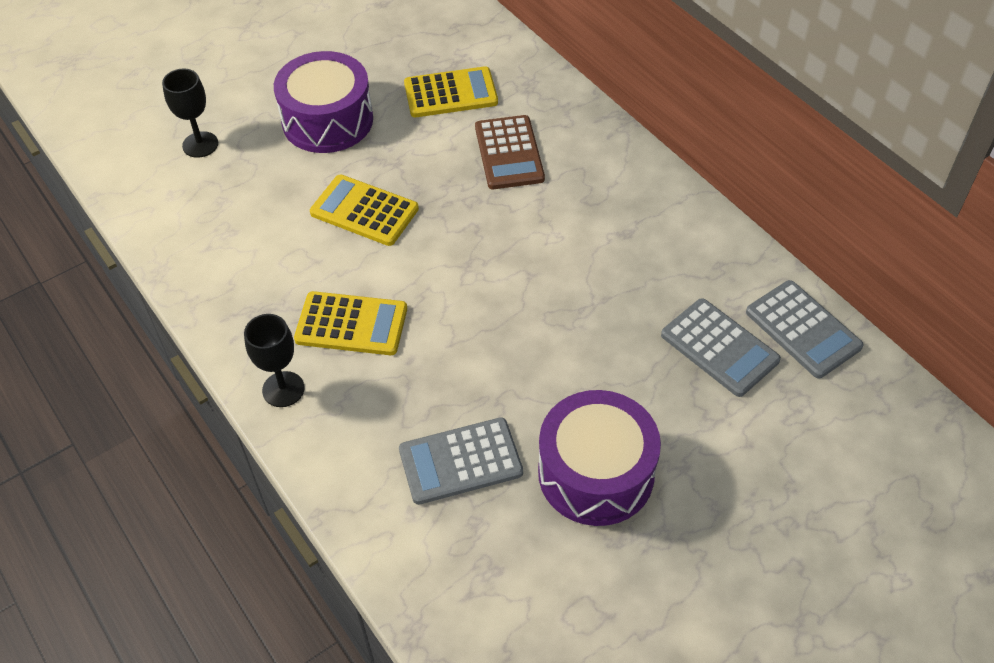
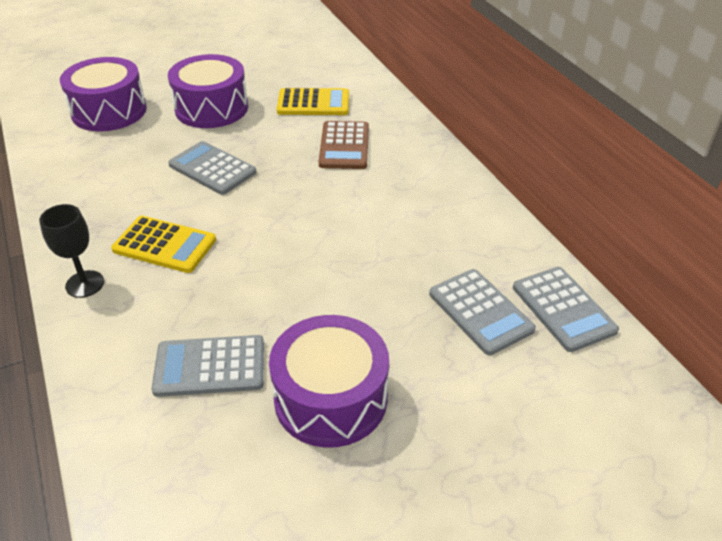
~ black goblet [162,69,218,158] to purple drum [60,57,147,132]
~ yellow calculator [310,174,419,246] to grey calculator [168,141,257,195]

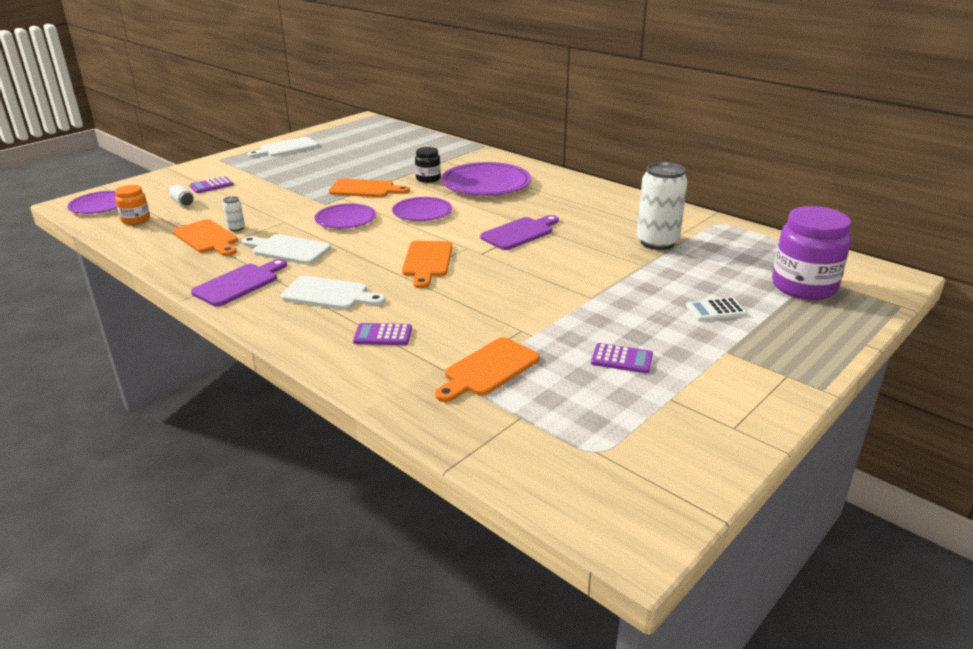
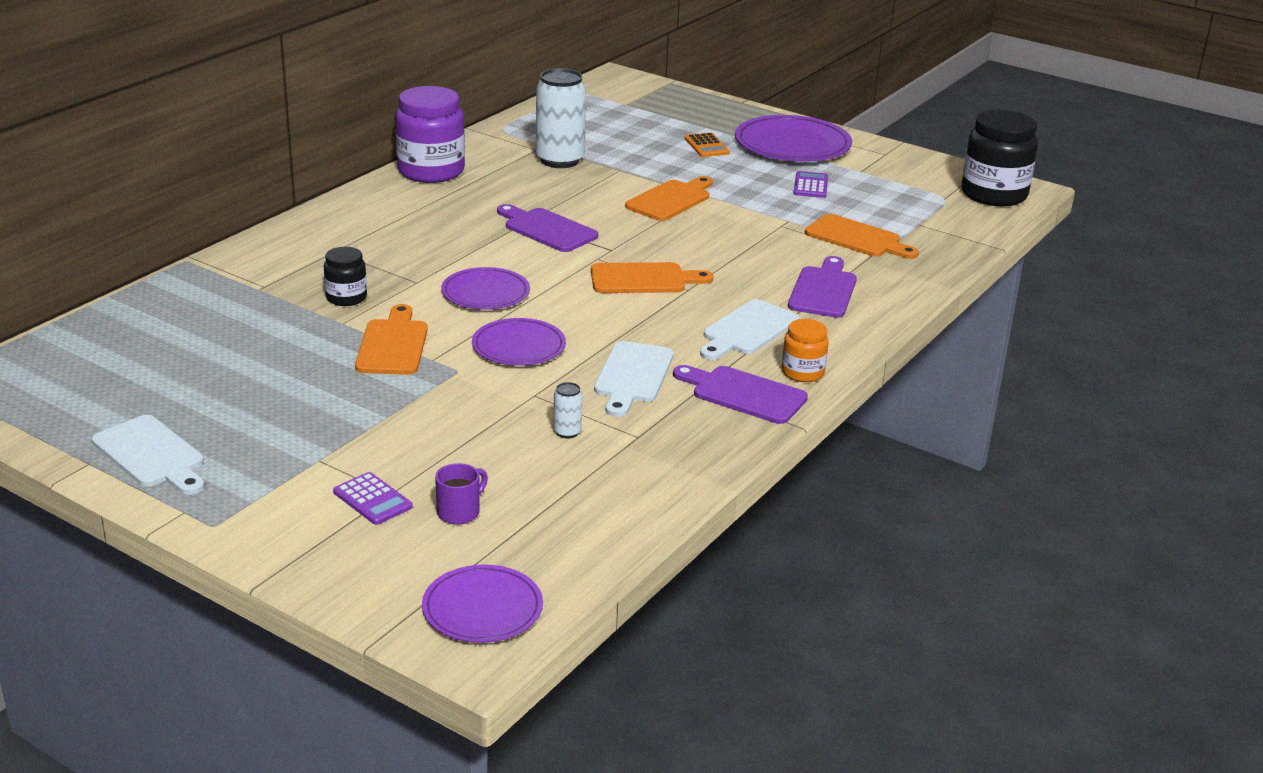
+ black jar [962,110,1038,206]
~ orange jar [115,185,150,225] to [782,319,829,382]
~ orange cutting board [173,219,238,256] to [625,176,713,221]
~ purple plate [441,162,531,196] to [735,115,852,162]
~ purple jar [772,206,851,300] to [395,86,465,183]
~ white can [168,184,194,206] to purple mug [435,463,488,525]
~ purple calculator [353,323,412,345] to purple cutting board [788,256,857,318]
~ white calculator [686,298,747,321] to orange calculator [685,133,730,157]
~ white cutting board [281,276,385,310] = [700,299,799,360] 150 degrees counterclockwise

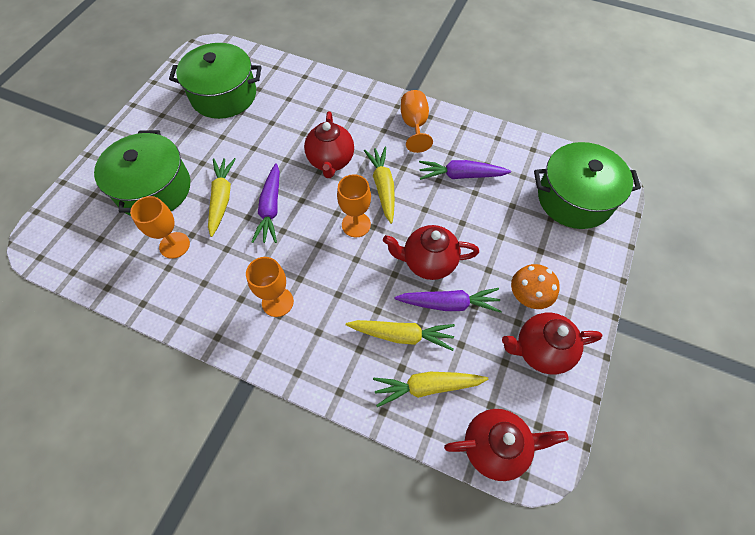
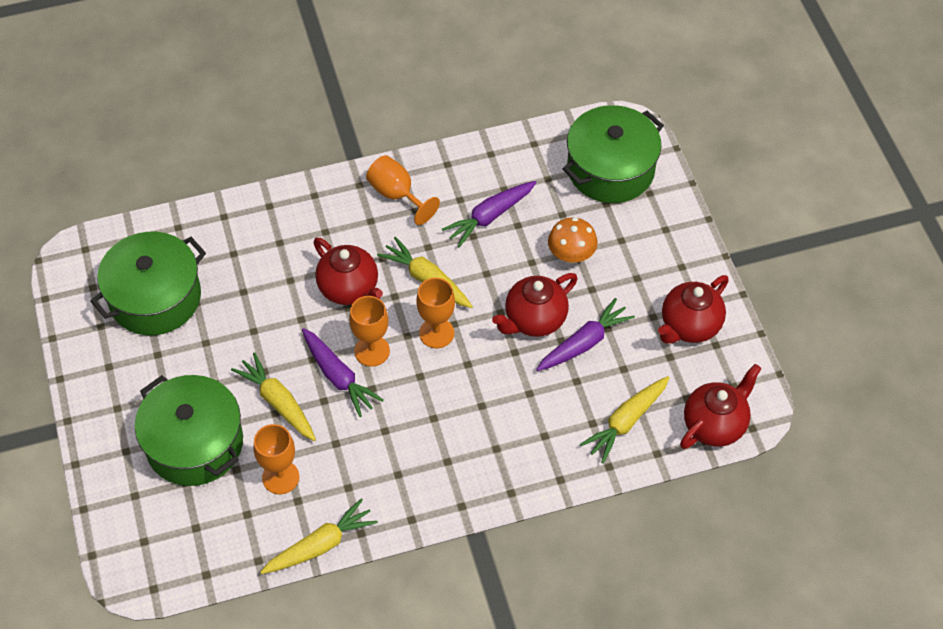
~ orange goblet [246,257,294,317] to [349,296,390,367]
~ yellow carrot [346,320,455,351] to [260,498,378,574]
~ orange mushroom [511,264,560,309] to [548,217,598,263]

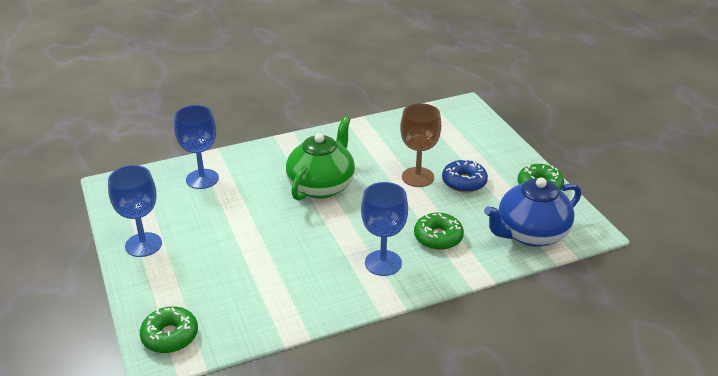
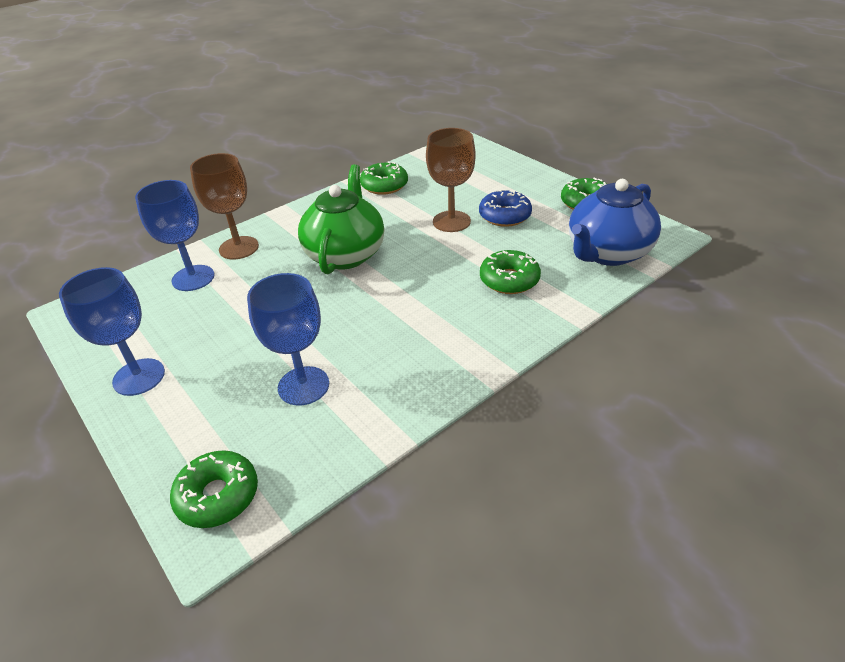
+ brown goblet [190,153,259,259]
+ green donut [360,161,408,195]
~ blue goblet [361,182,408,276] to [247,273,329,406]

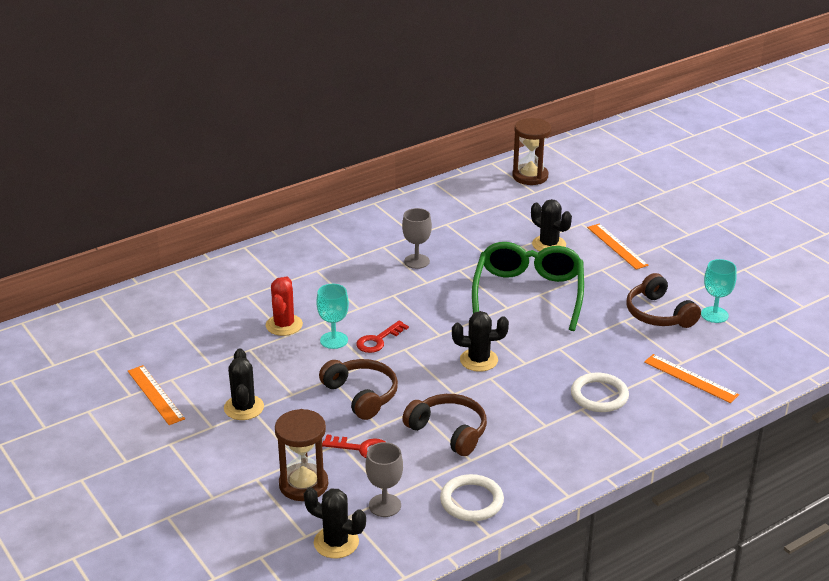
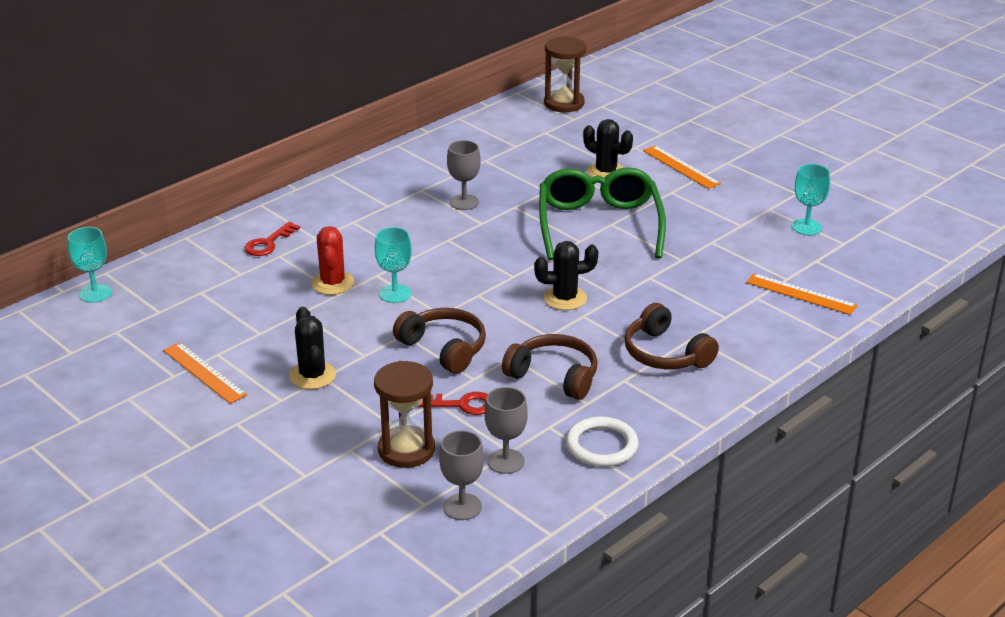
- white ring [571,373,629,412]
+ turquoise goblet [68,227,112,303]
~ red key [356,321,409,353] to [245,222,300,256]
~ brown headphones [626,273,701,328] to [625,303,719,369]
~ black cactus [304,487,366,558] to grey goblet [439,430,484,520]

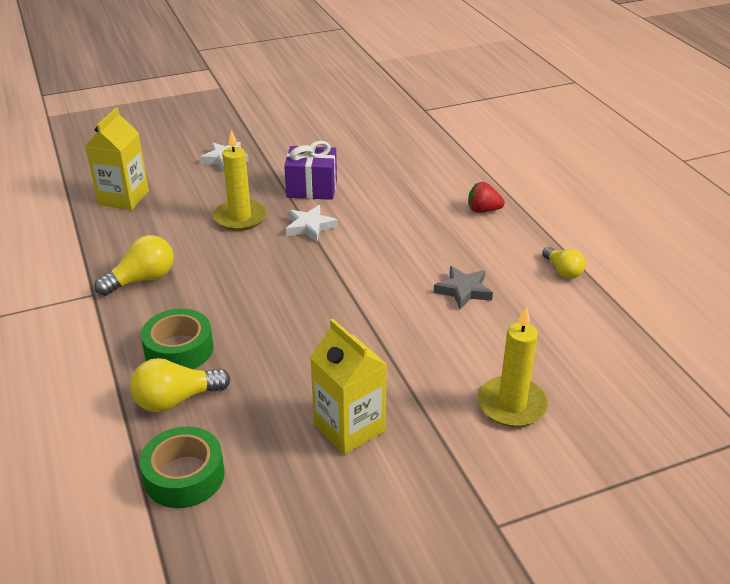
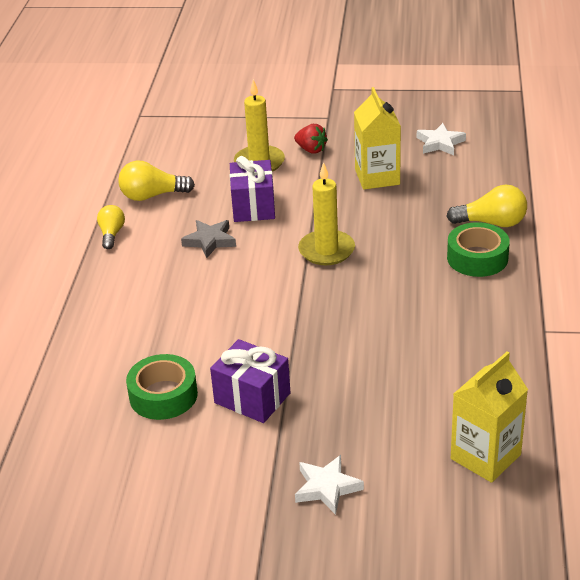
+ purple gift [230,156,275,222]
~ yellow light bulb [94,235,174,296] to [118,161,195,201]
~ green tape [140,426,225,508] to [126,354,198,420]
~ yellow candle [213,130,267,231] to [298,162,355,265]
~ white star [286,205,338,242] to [417,123,466,155]
~ red strawberry [468,182,505,213] to [294,124,328,154]

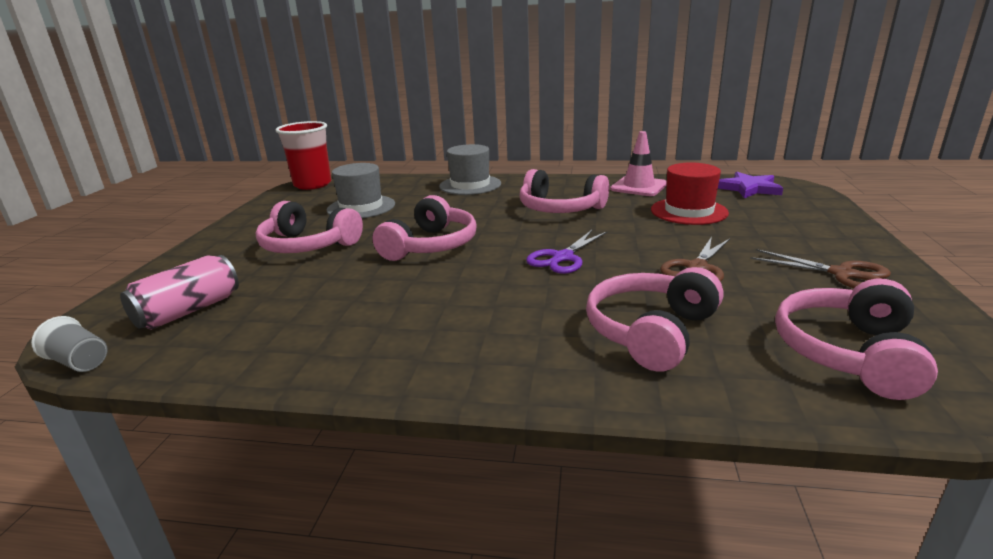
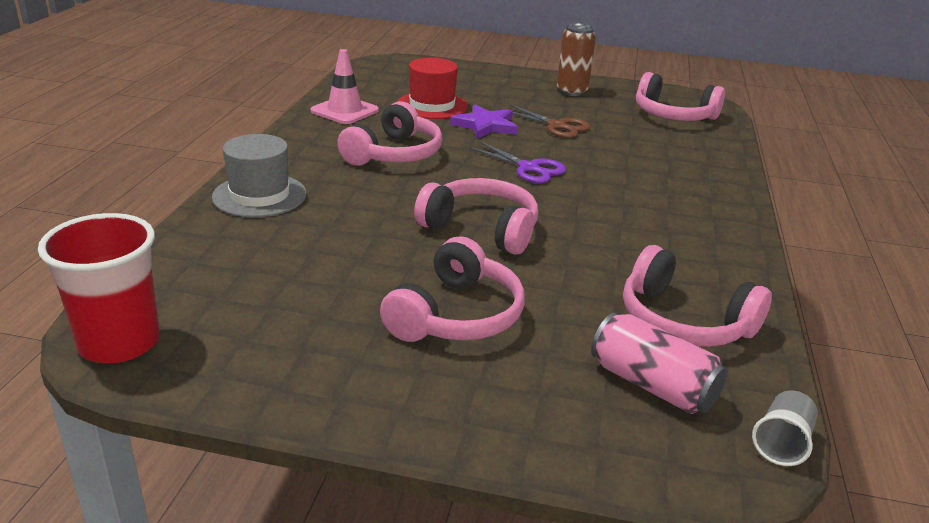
- grey hat [327,163,395,218]
~ pink headphones [586,267,723,372] to [623,245,772,347]
~ purple star [718,172,783,198] to [450,104,518,139]
~ brown scissors [750,249,891,288] to brown can [557,23,596,96]

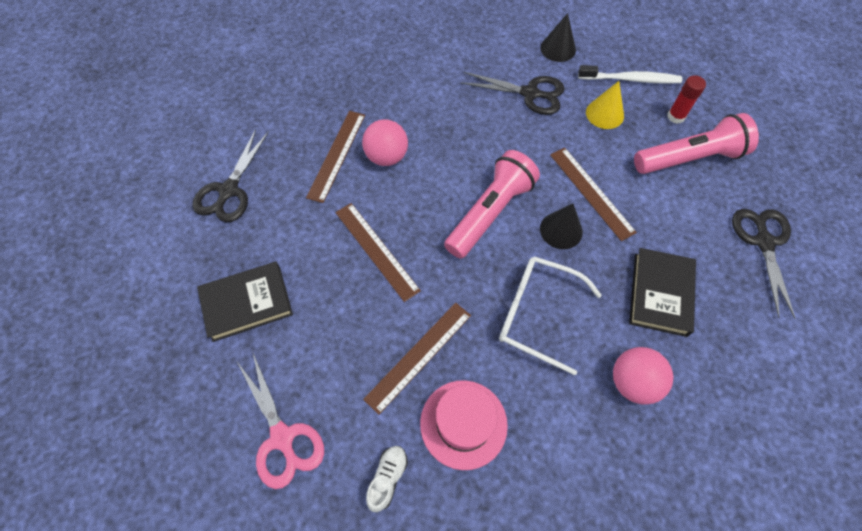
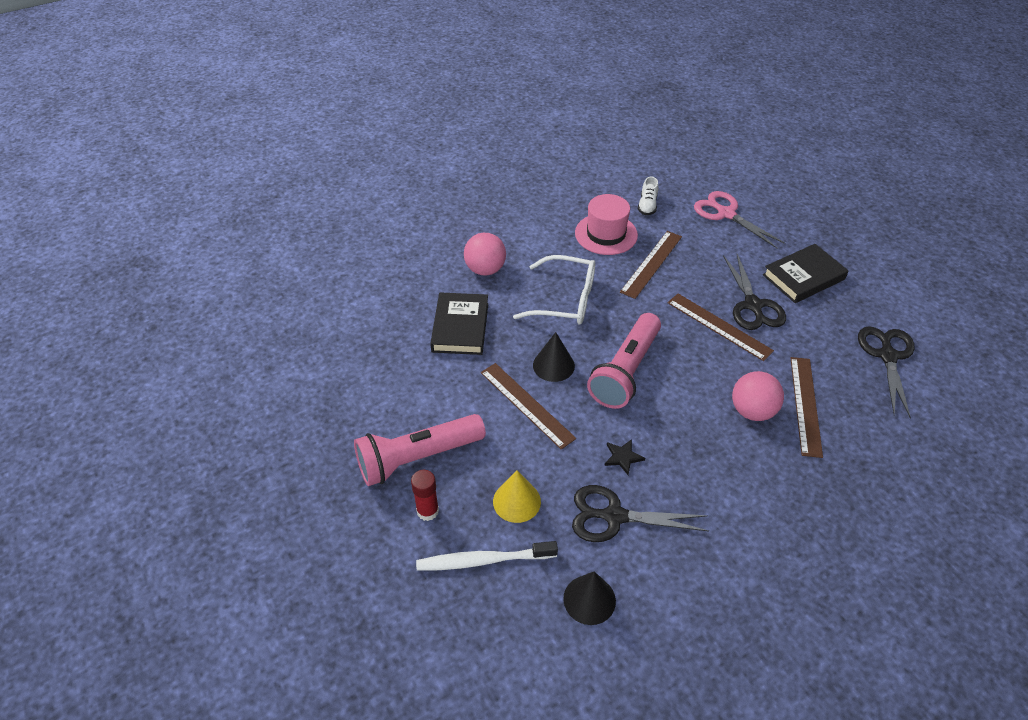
+ black star [604,439,645,475]
~ black scissors [732,209,796,319] to [723,254,786,330]

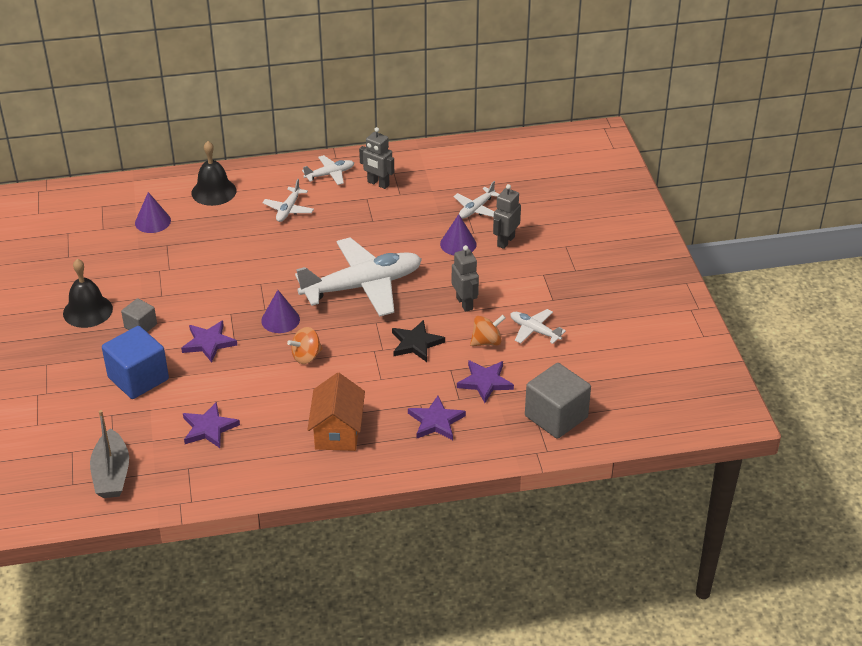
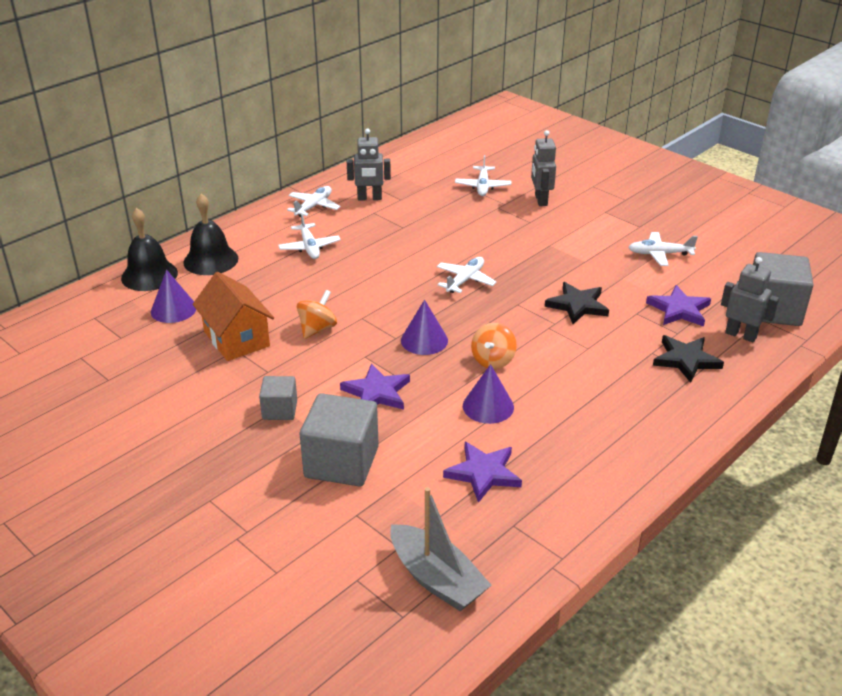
~ black bell [63,259,113,328] to [121,208,178,291]
~ orange house [307,373,365,451] to [193,272,274,361]
~ purple cone [440,214,476,255] to [463,364,514,424]
~ grey robot [452,245,479,312] to [721,257,779,342]
~ orange spinning top [470,315,506,346] to [297,290,337,339]
~ blue cube [102,326,169,399] to grey cube [300,393,379,487]
~ purple star [408,396,466,440] to black star [653,335,724,383]
~ white plane [295,237,422,317] = [437,257,497,293] x0.45

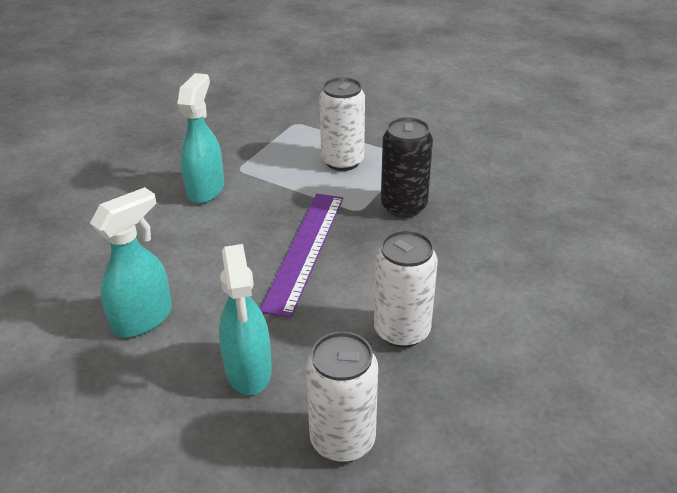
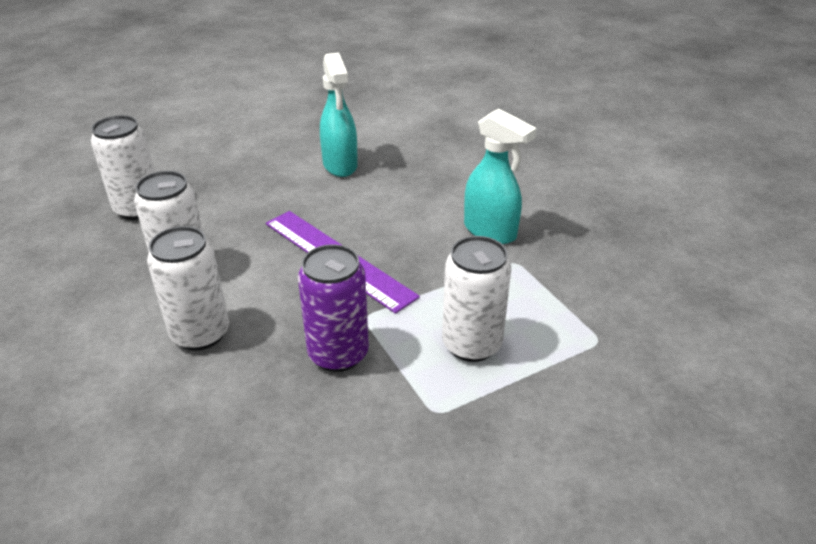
- turquoise spray bottle [219,244,272,395]
+ white can [147,226,229,351]
~ black can [381,117,433,218] to purple can [298,244,369,372]

